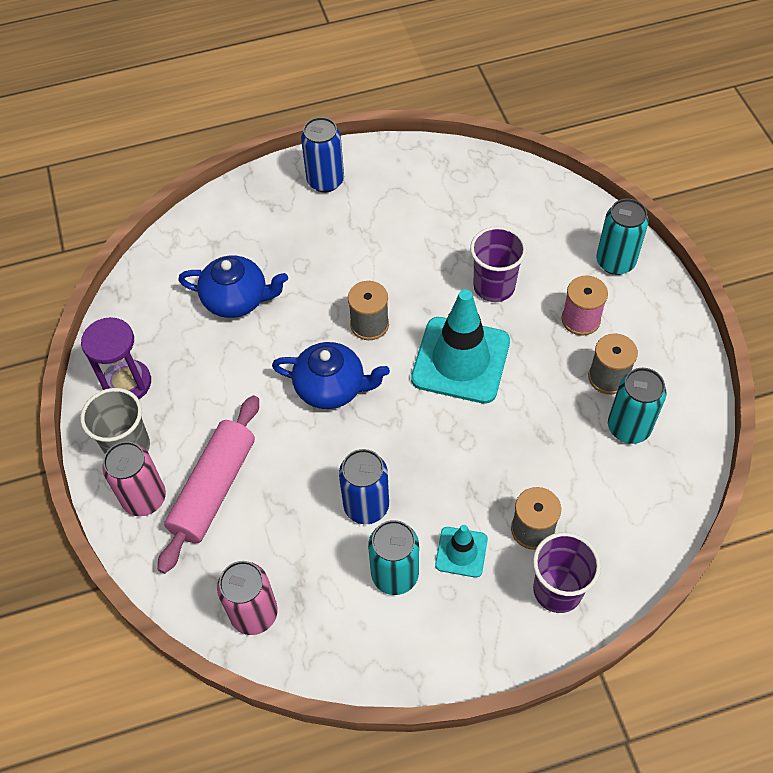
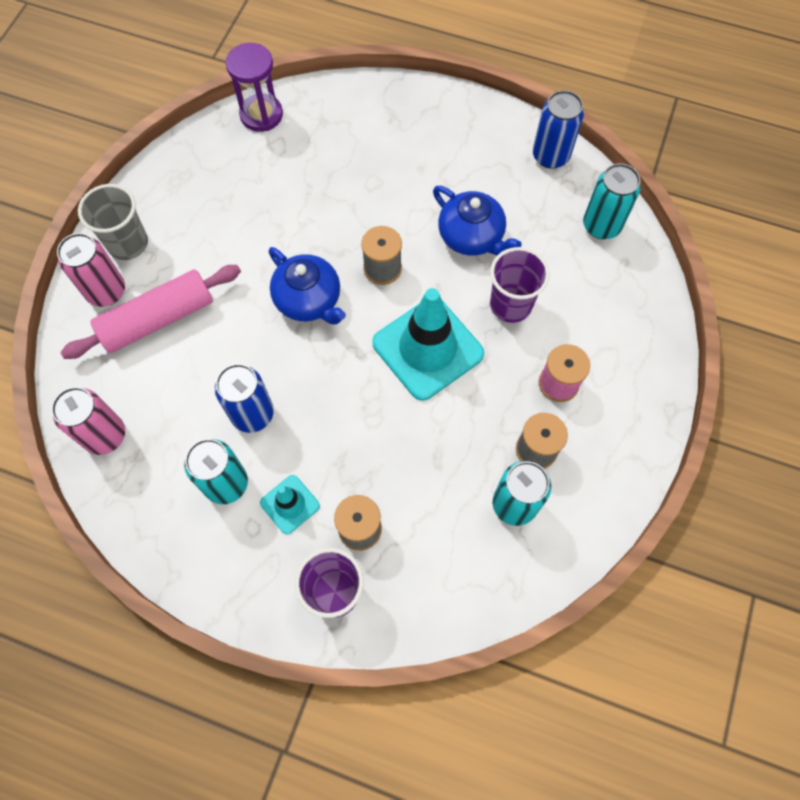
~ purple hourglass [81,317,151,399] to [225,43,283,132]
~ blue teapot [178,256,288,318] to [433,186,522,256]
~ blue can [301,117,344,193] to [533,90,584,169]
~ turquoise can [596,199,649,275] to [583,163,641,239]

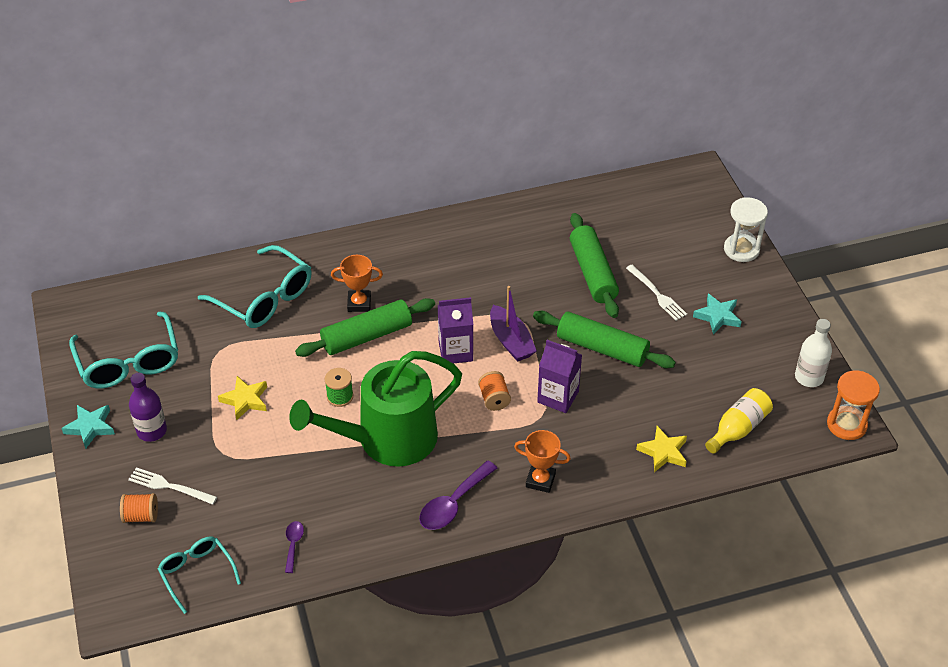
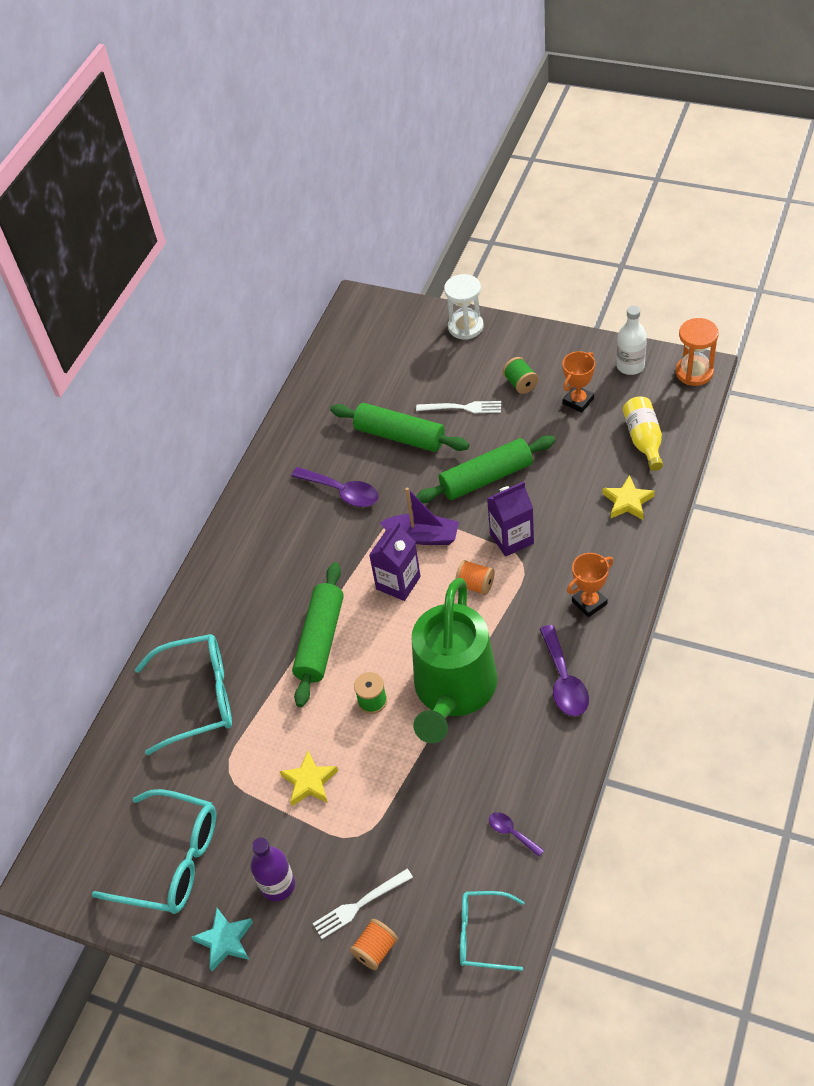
+ purple spoon [291,467,379,507]
~ orange trophy [331,255,383,312] to [562,351,595,413]
~ turquoise star [693,294,742,335] to green spool [503,357,539,394]

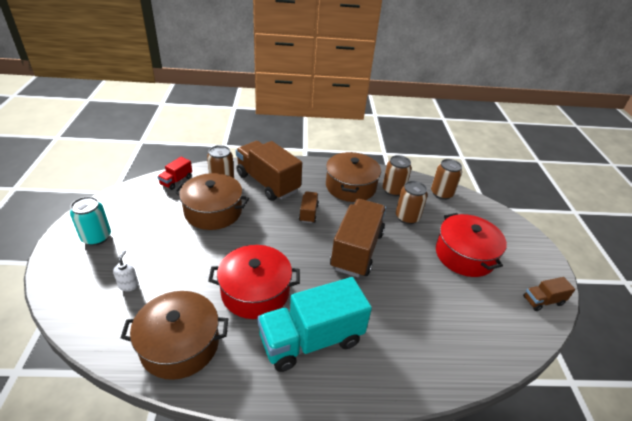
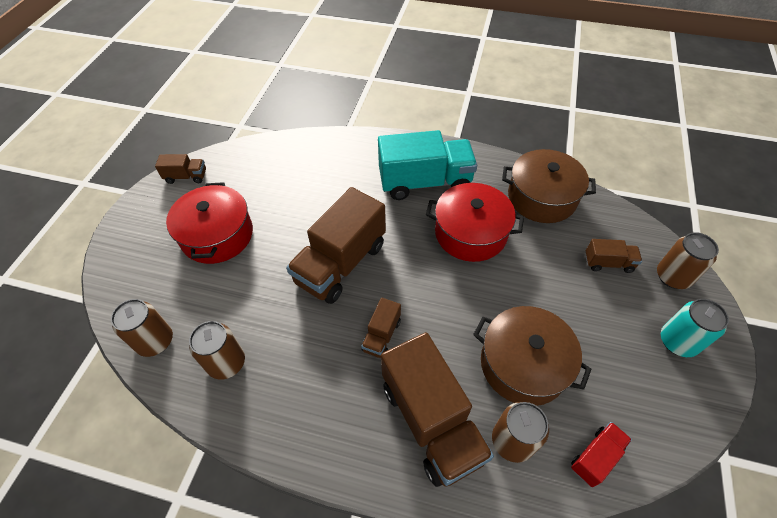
- brown pot [326,152,381,202]
~ brown can [396,181,428,224] to [657,232,719,289]
~ white soap dispenser [113,250,139,291] to brown truck [585,239,642,273]

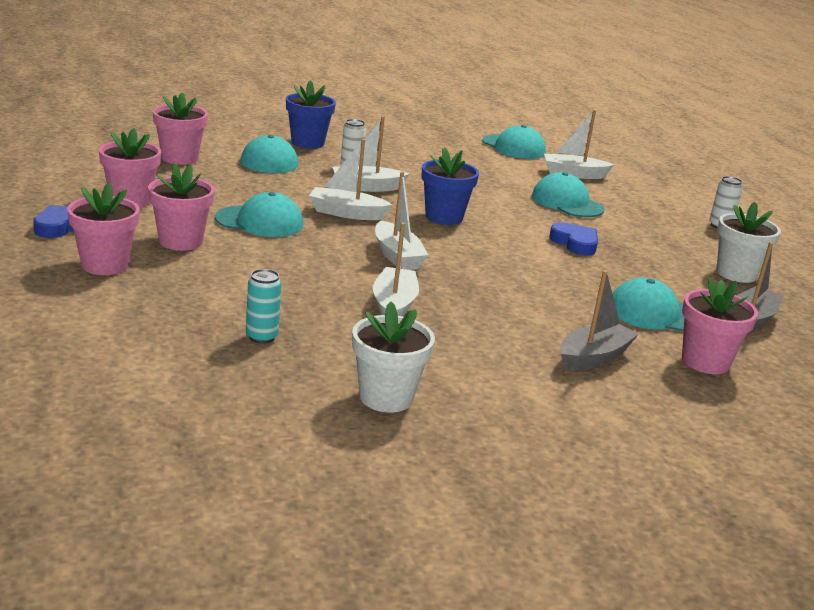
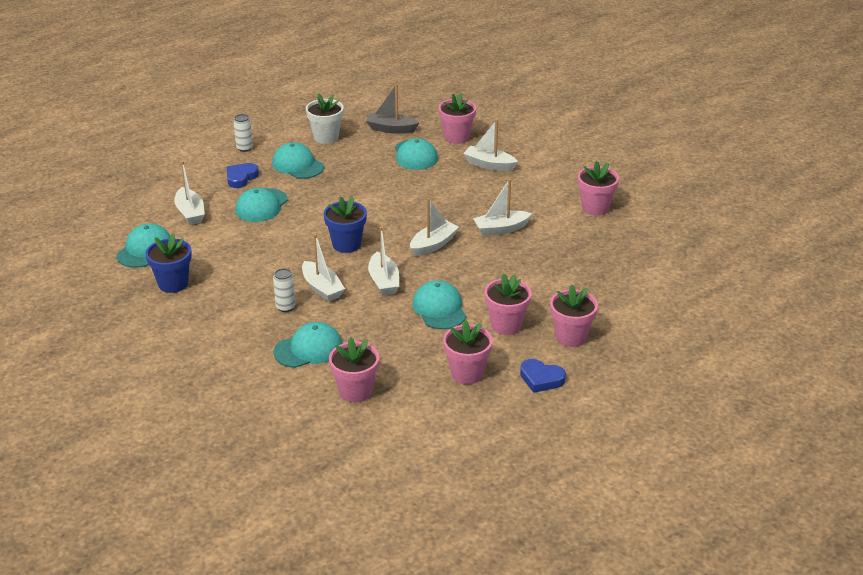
- turquoise can [246,269,282,344]
+ turquoise cap [272,142,324,179]
~ blue flower pot [286,80,336,149] to [145,233,192,293]
~ blue heart [549,222,598,256] to [227,163,259,188]
~ white flower pot [352,301,435,412] to pink flower pot [578,161,619,216]
~ grey boat [560,270,639,371] to white boat [463,119,518,171]

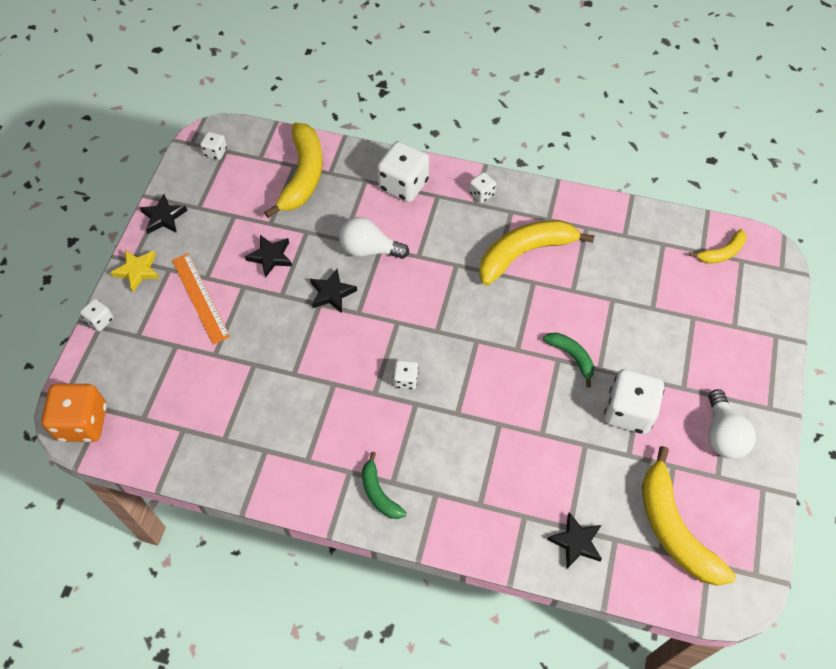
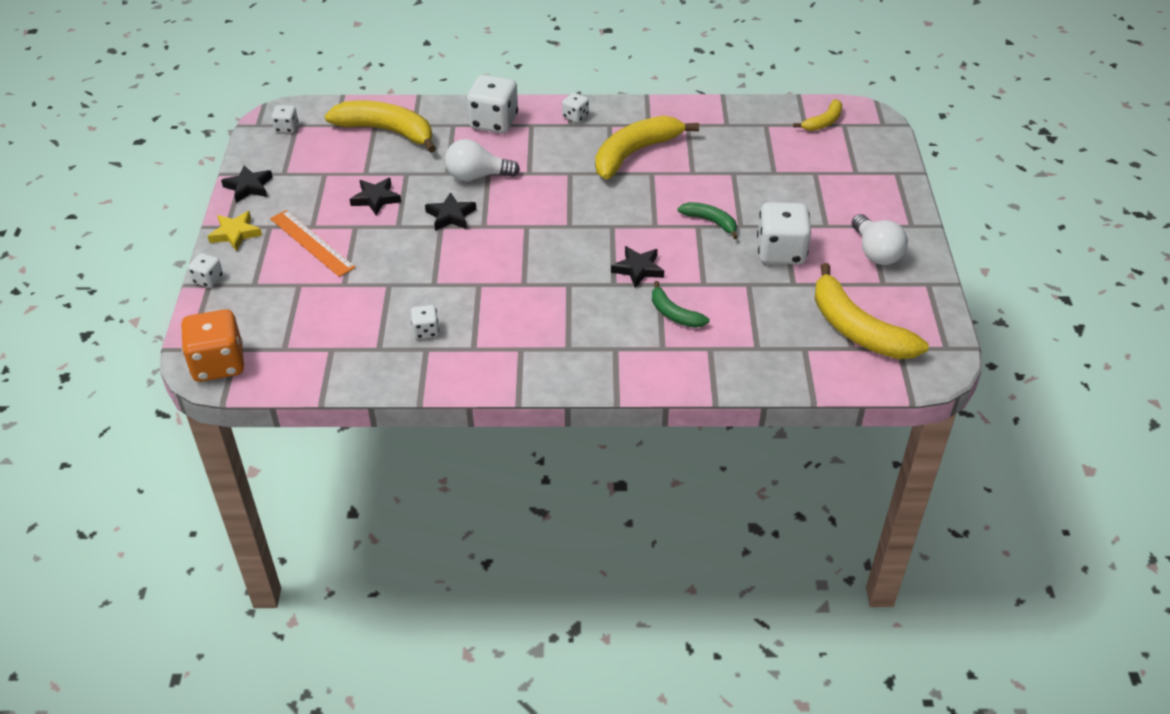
~ green banana [362,452,406,519] to [652,281,710,328]
~ white dice [393,360,418,390] to [411,305,439,339]
~ black star [547,512,602,569] to [611,246,664,288]
~ yellow banana [264,123,323,218] = [325,101,436,153] 60 degrees counterclockwise

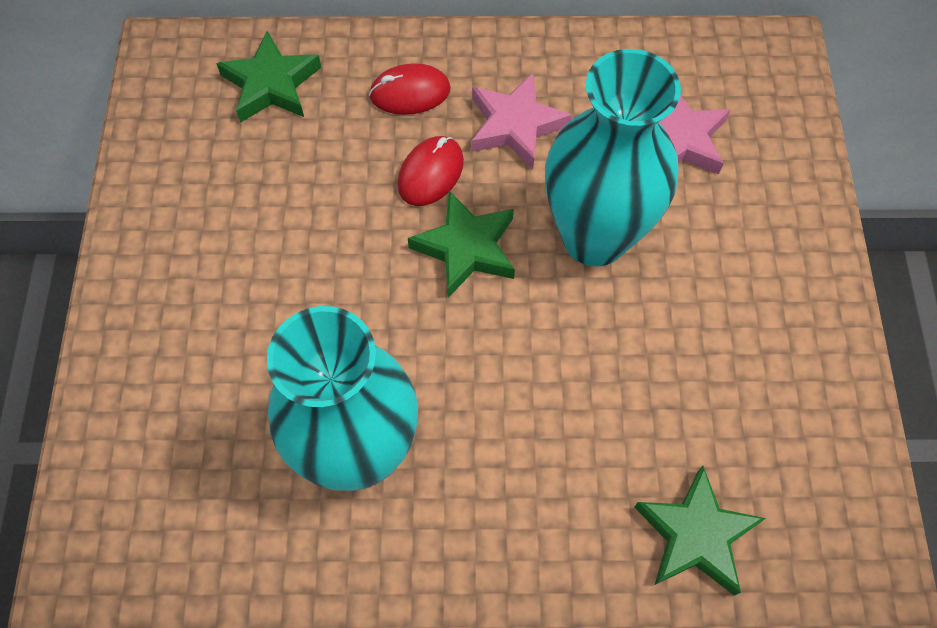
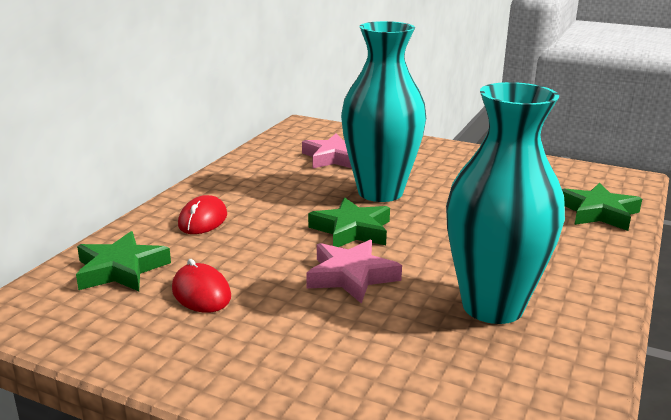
~ red mouse [397,136,464,206] to [172,259,231,313]
~ pink star [471,73,572,169] to [306,240,402,304]

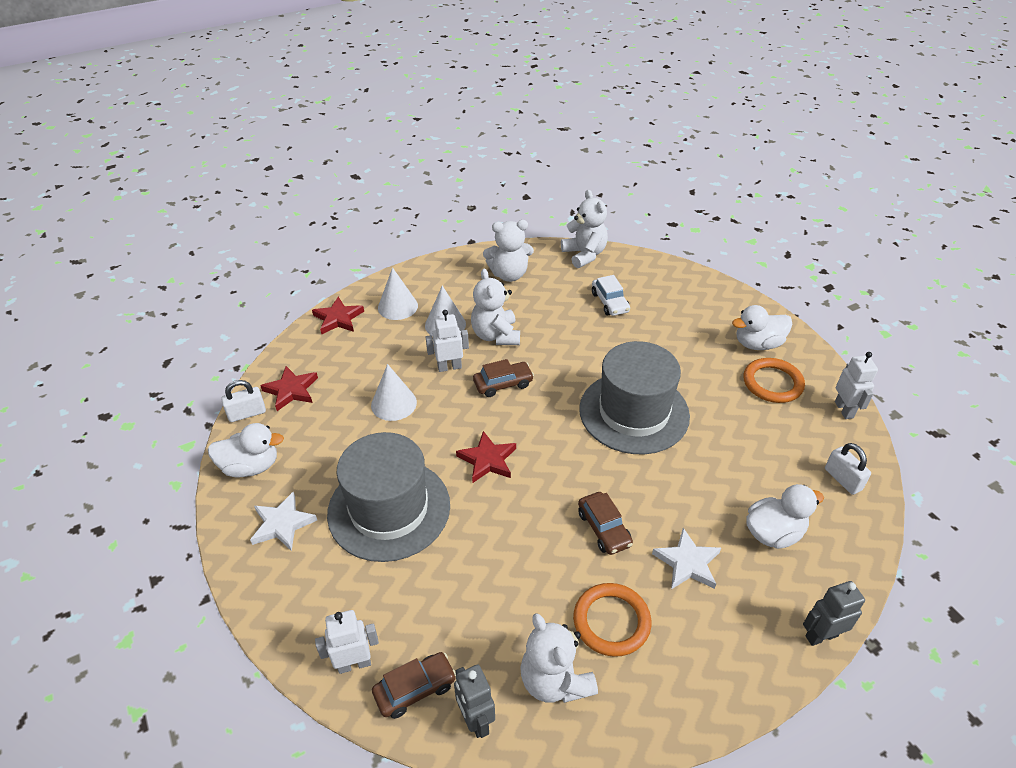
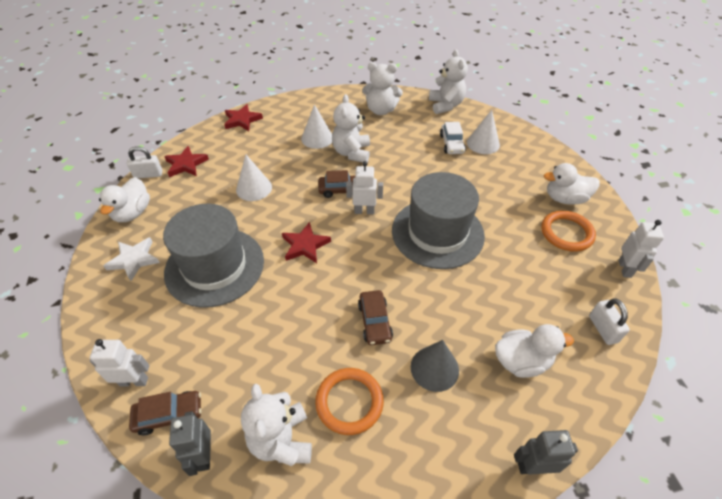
~ white cone [378,267,418,320] to [467,110,500,154]
~ white robot [426,310,469,372] to [346,161,383,214]
~ white star [652,528,721,589] to grey cone [411,340,459,392]
~ white duck [208,423,284,477] = [99,177,150,222] 90 degrees clockwise

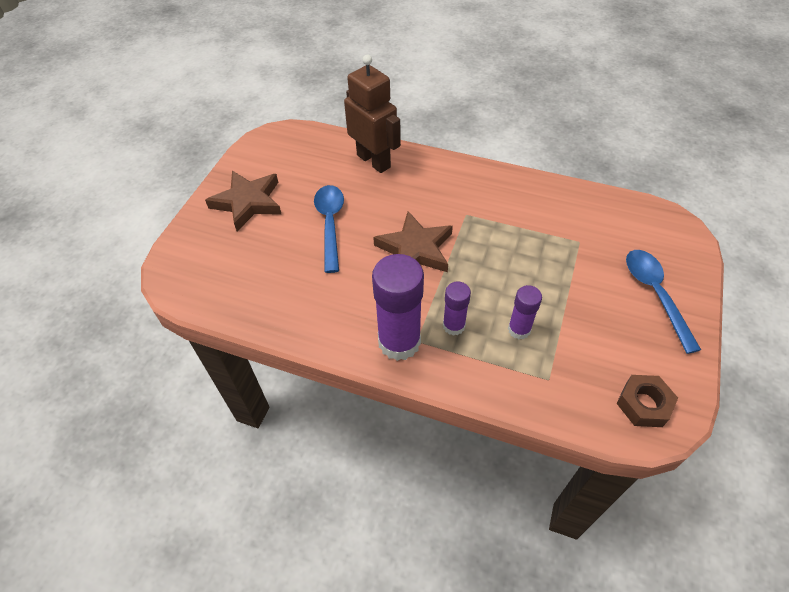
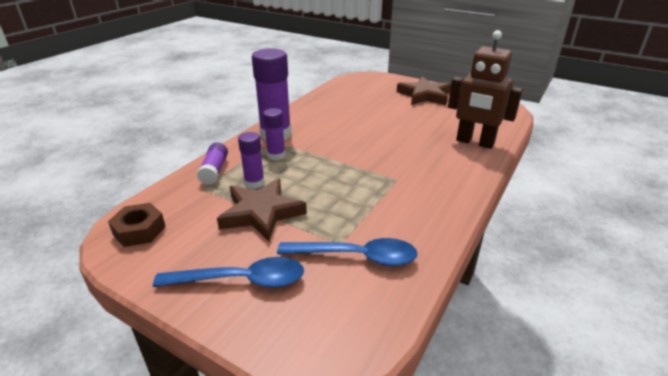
+ purple glue stick [197,142,228,185]
~ blue spoon [314,185,344,273] to [277,238,418,266]
~ brown star [373,211,453,272] to [217,178,307,241]
~ brown robot [344,55,401,173] = [448,30,523,149] 60 degrees clockwise

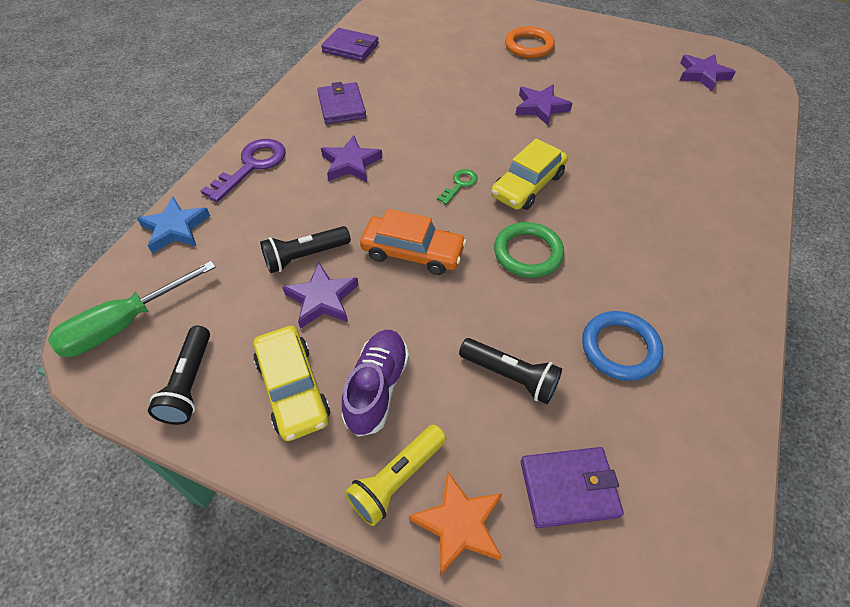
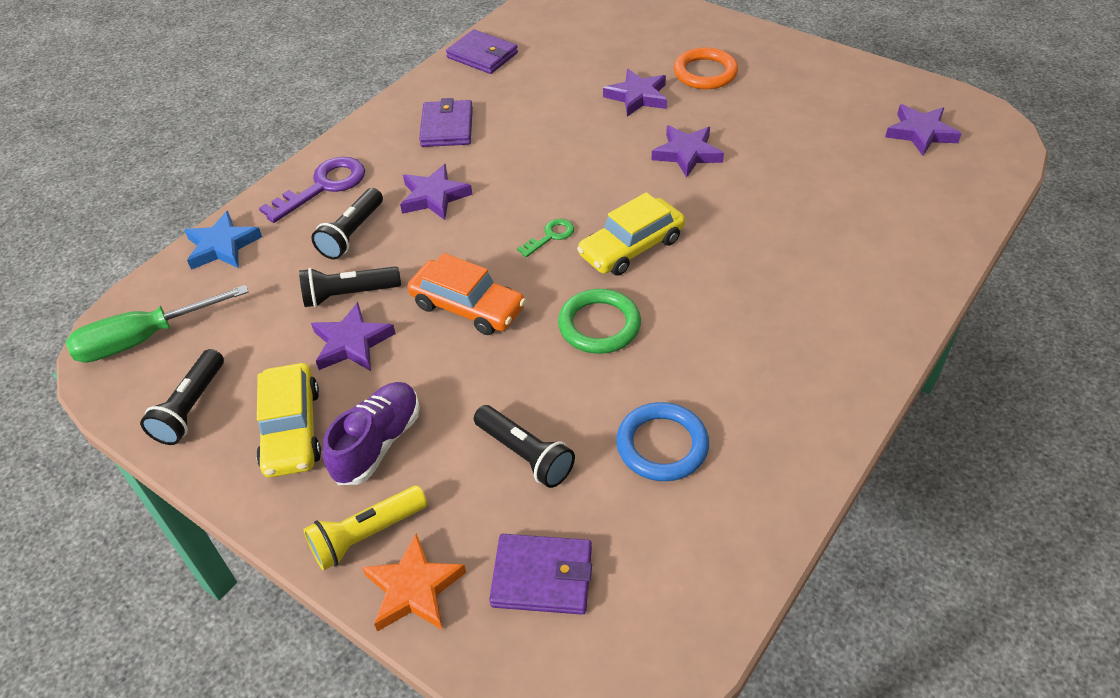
+ black flashlight [311,188,383,259]
+ purple star [603,69,667,117]

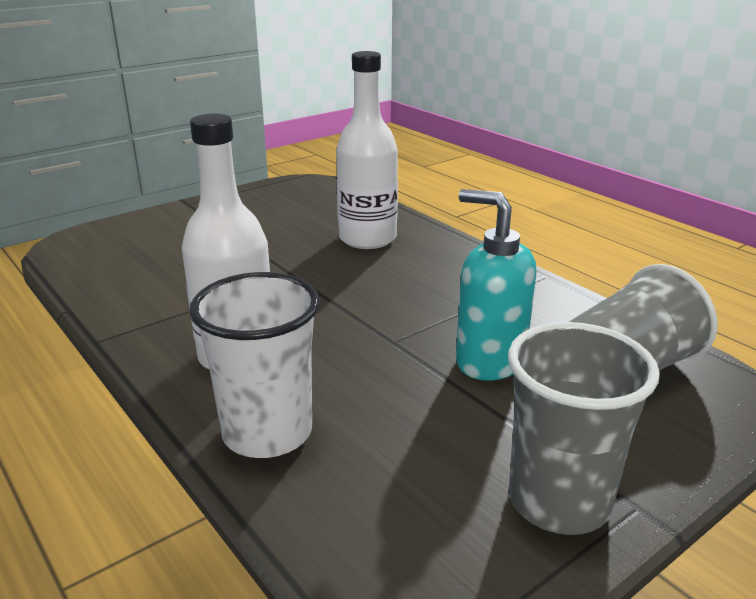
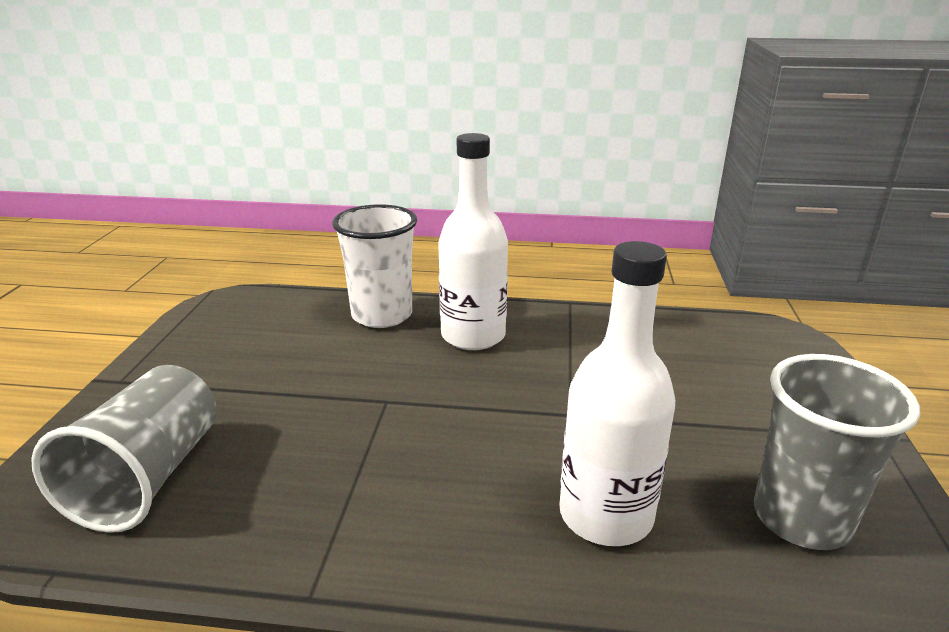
- turquoise soap dispenser [456,189,536,380]
~ grey cup [508,322,660,535] to [754,354,920,550]

